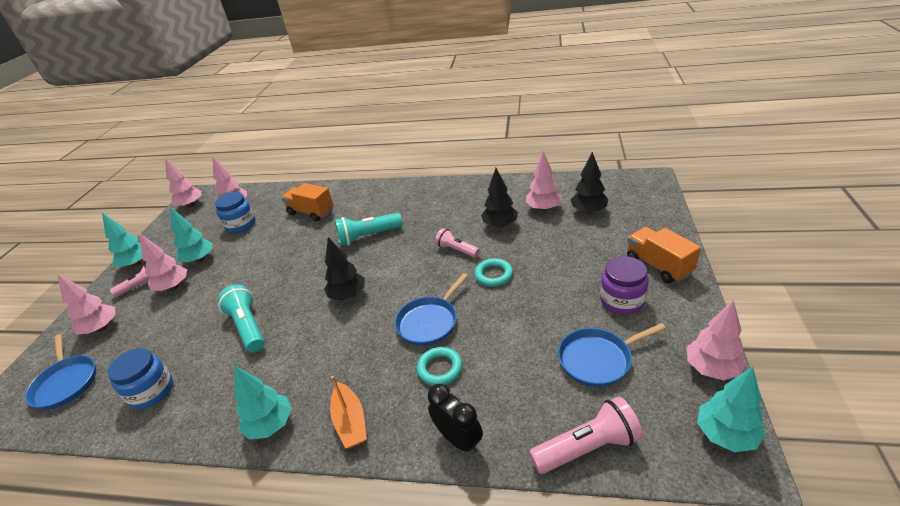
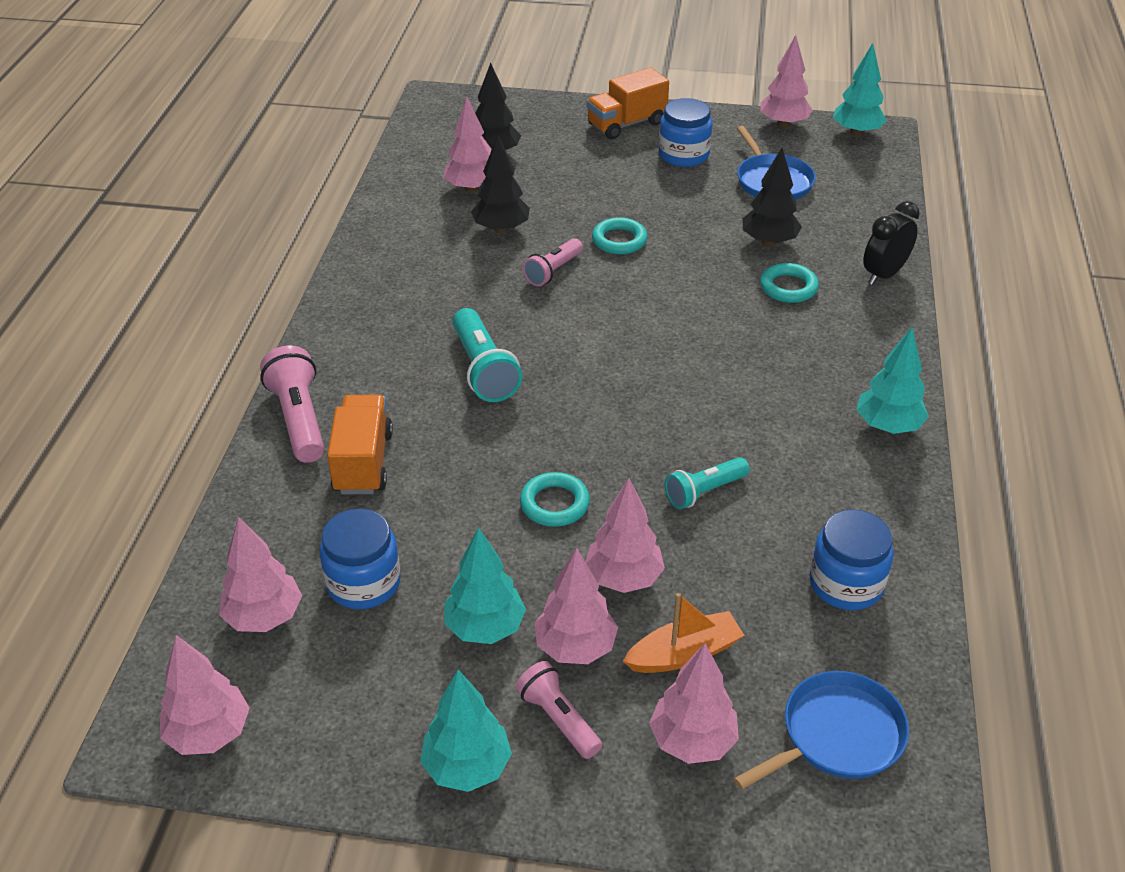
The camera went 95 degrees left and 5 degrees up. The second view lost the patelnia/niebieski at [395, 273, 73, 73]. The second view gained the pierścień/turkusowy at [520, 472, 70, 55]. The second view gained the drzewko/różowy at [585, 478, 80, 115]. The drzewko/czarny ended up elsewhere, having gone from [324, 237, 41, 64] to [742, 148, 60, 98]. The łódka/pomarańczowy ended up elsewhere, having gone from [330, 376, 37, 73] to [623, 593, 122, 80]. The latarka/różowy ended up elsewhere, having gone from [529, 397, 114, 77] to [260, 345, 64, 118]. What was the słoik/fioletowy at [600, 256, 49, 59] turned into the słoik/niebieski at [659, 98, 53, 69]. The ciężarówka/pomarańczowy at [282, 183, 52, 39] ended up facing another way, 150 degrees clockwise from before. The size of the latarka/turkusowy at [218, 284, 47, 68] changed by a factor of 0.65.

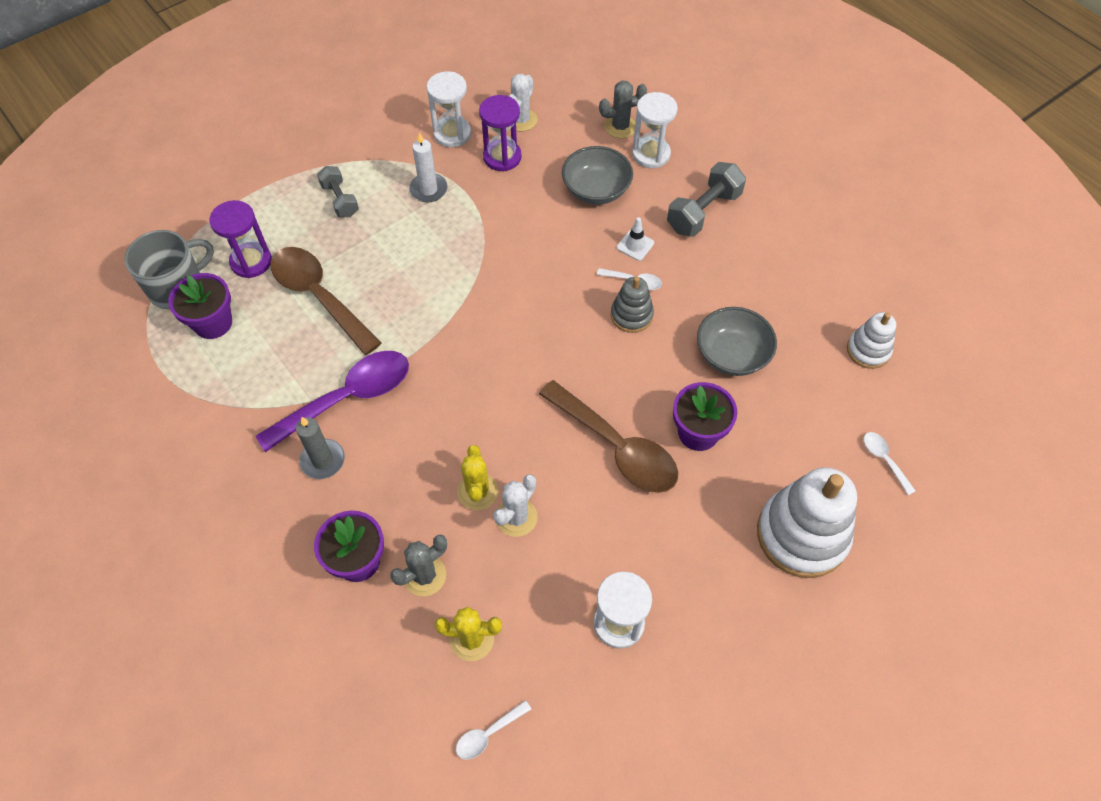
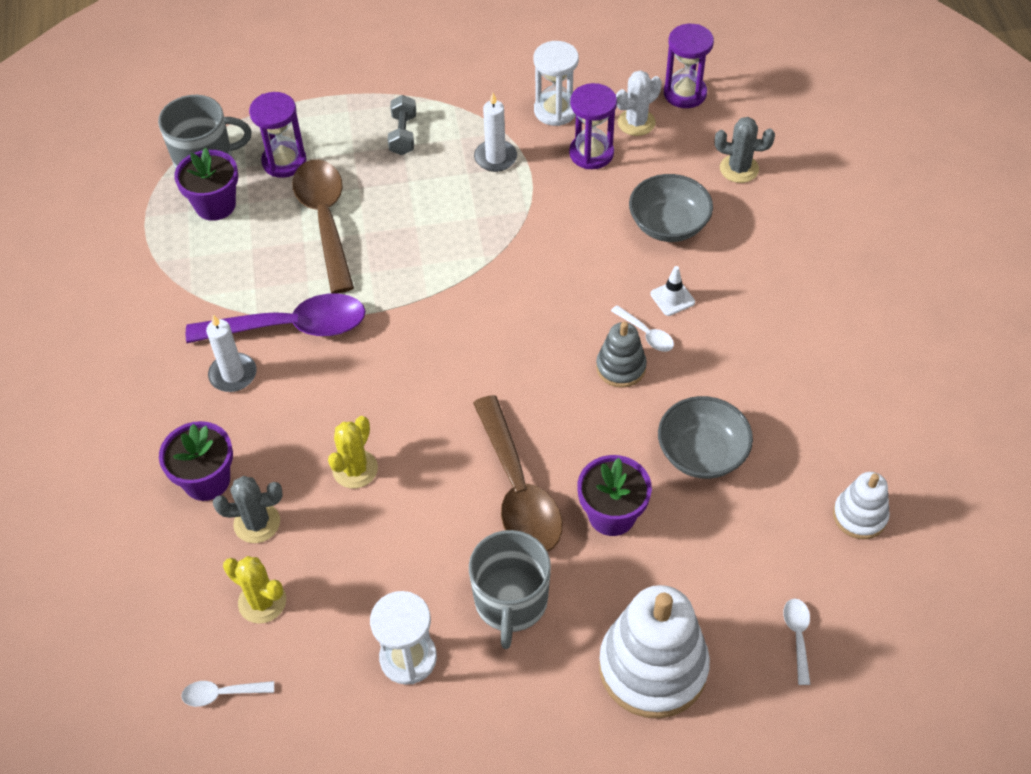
The camera went 30 degrees right and 5 degrees down. The second view lost the kaktus/biały at [493, 475, 45, 62]. The second view lost the klepsydra/biały at [632, 92, 46, 76]. The second view lost the hantel/szary at [667, 162, 79, 75]. The second view gained the kubek/szary at [469, 530, 82, 119]. The second view gained the klepsydra/fioletowy at [664, 24, 50, 84]. What was the świeca/szary at [296, 417, 49, 62] turned into the świeca/biały at [206, 315, 51, 77].

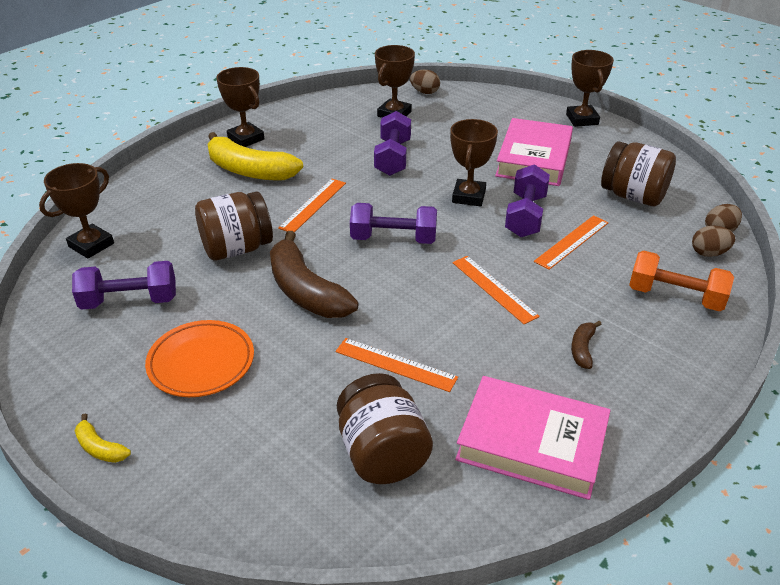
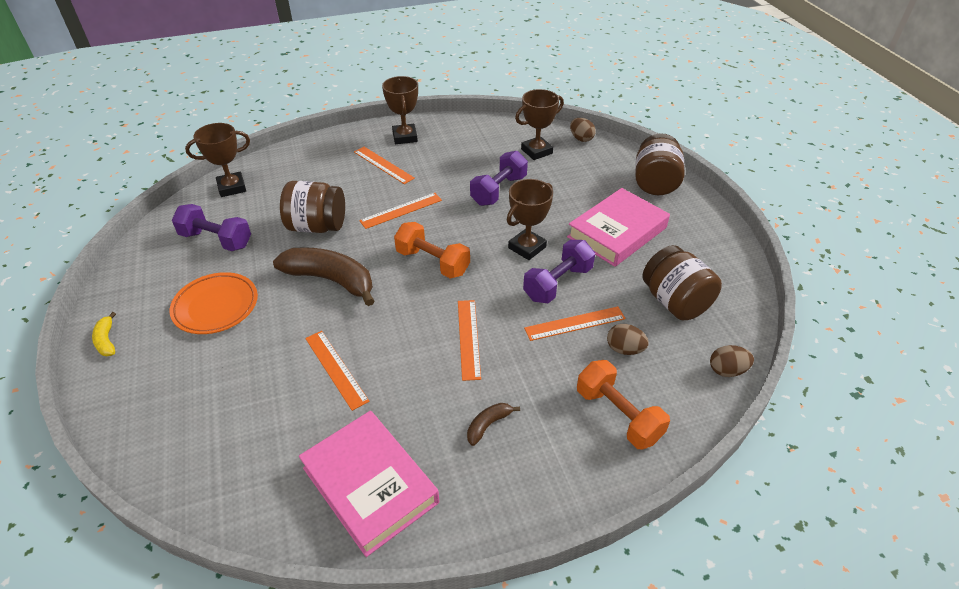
The camera went 30 degrees right and 5 degrees up. The second view lost the puchar/brązowy at [566, 50, 48, 77]. The słoik/brązowy ended up elsewhere, having gone from [337, 373, 96, 111] to [635, 133, 50, 62]. The jajko/brązowy ended up elsewhere, having gone from [692, 225, 43, 32] to [607, 324, 42, 31]. Where the banan/żółty stood at [208, 132, 95, 48], the linijka/pomarańczowy came to stand at [354, 147, 61, 37]. What was the hantel/fioletowy at [350, 203, 87, 41] turned into the hantel/pomarańczowy at [394, 222, 76, 57]. The banan/brązowy at [270, 231, 89, 87] ended up facing another way, 120 degrees clockwise from before.

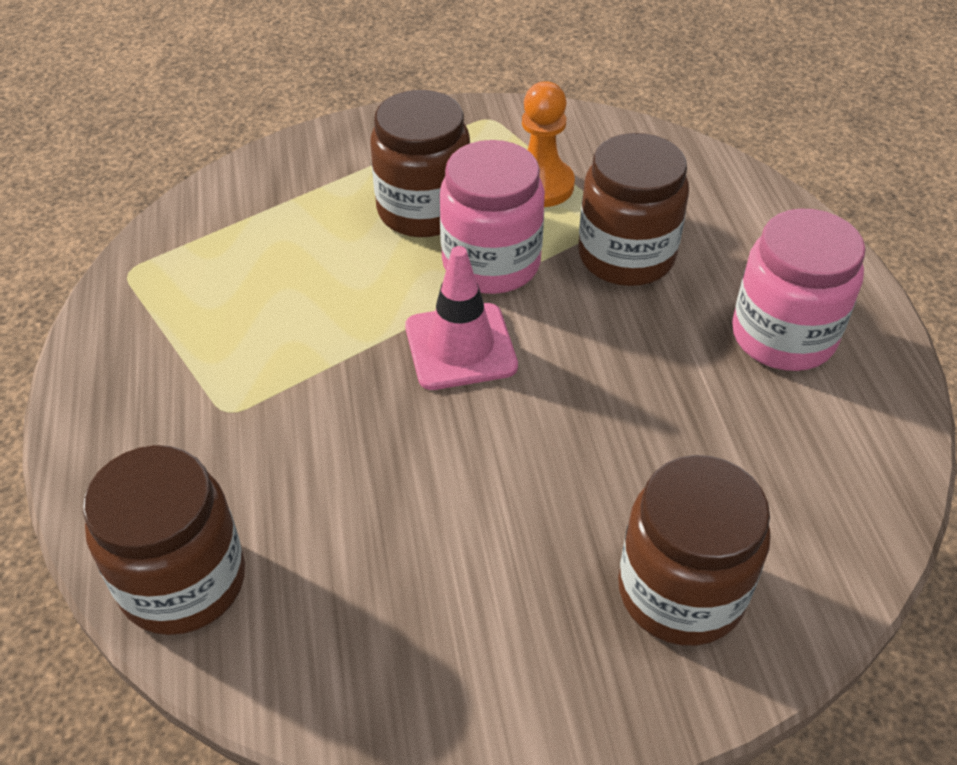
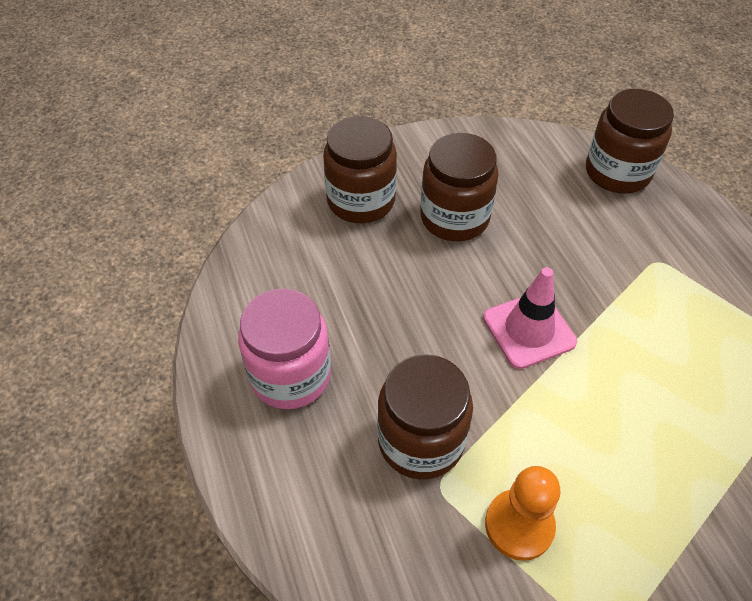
The camera went 170 degrees right and 5 degrees up. The second view lost the słoik/różowy at [440, 140, 105, 154]. The słoik/brązowy ended up elsewhere, having gone from [370, 90, 100, 147] to [420, 133, 79, 108].

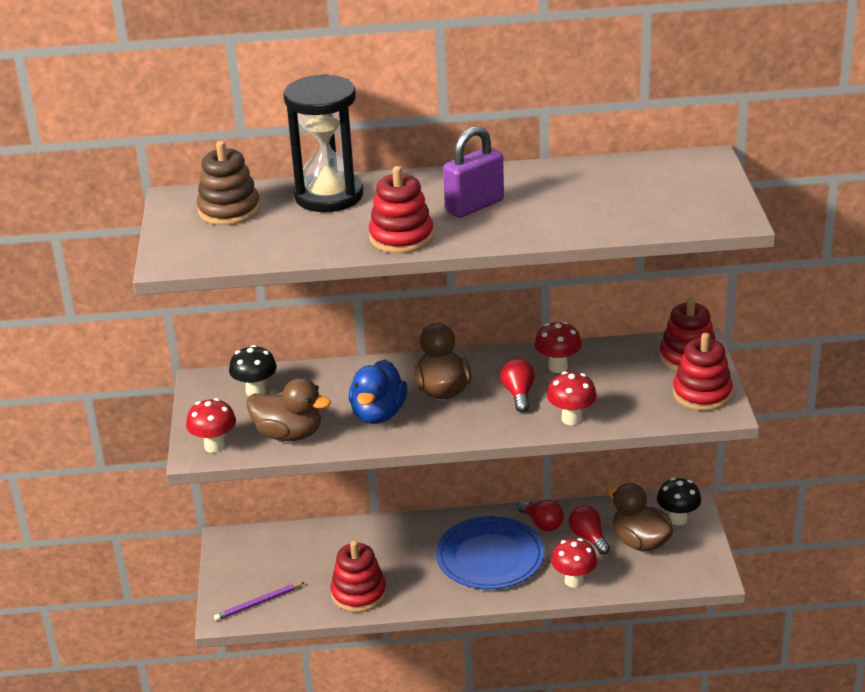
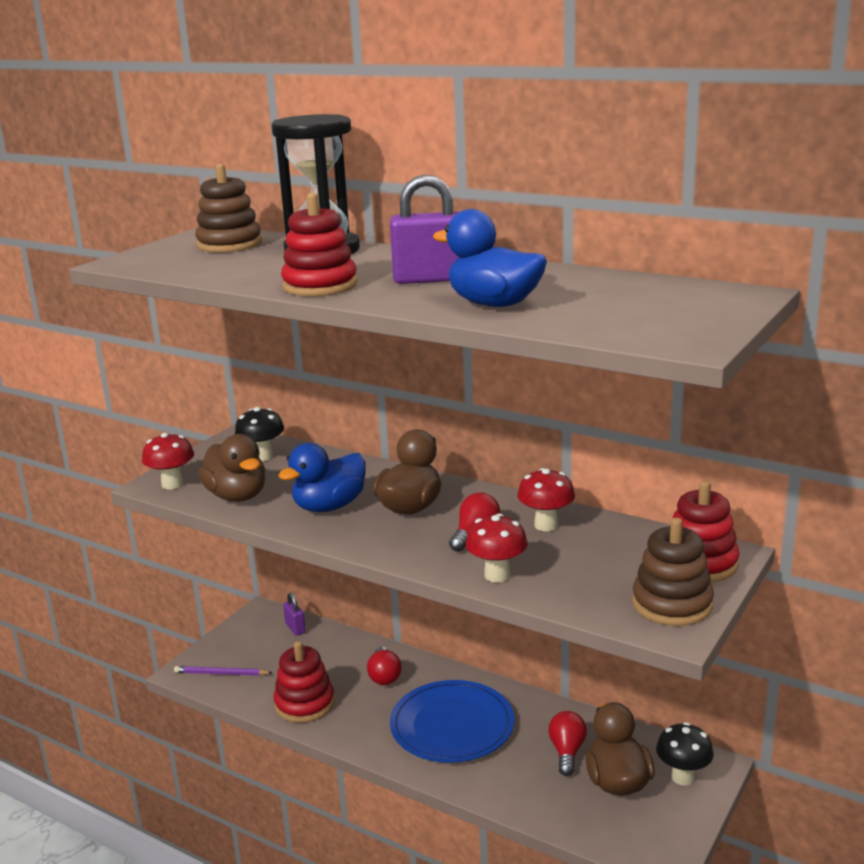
The camera went 35 degrees right and 10 degrees down. The second view lost the grzyb/czerwony at [551, 538, 46, 50]. The second view gained the kłódka/fioletowy at [283, 593, 23, 43]. The second view gained the kaczka/niebieski at [432, 209, 115, 98]. The żarówka/czerwony ended up elsewhere, having gone from [517, 500, 47, 31] to [367, 646, 35, 39]. What was the zabawka nakładanka/czerwony at [673, 333, 60, 78] turned into the zabawka nakładanka/brązowy at [632, 518, 82, 108].

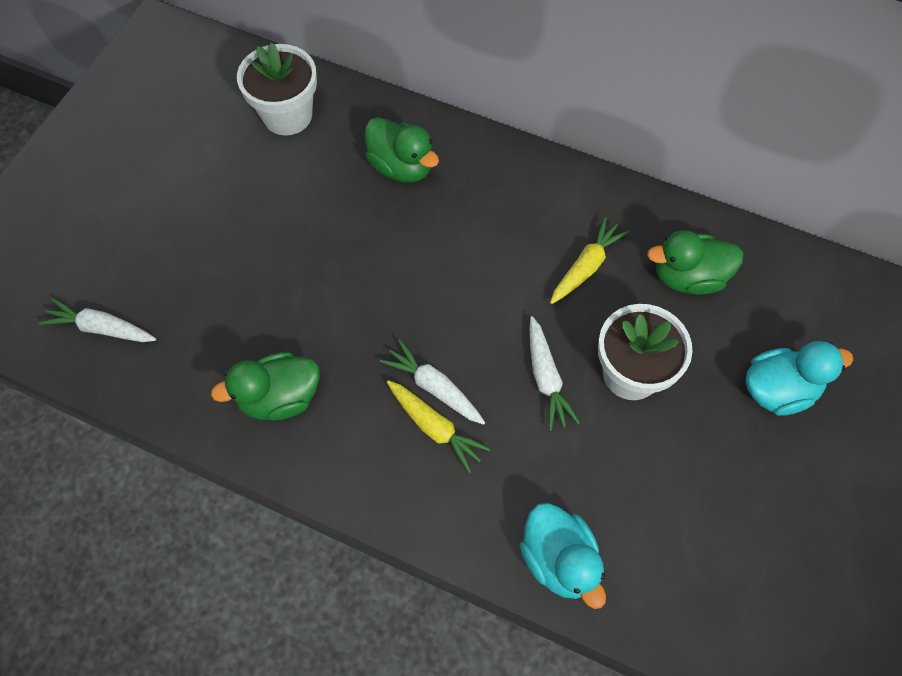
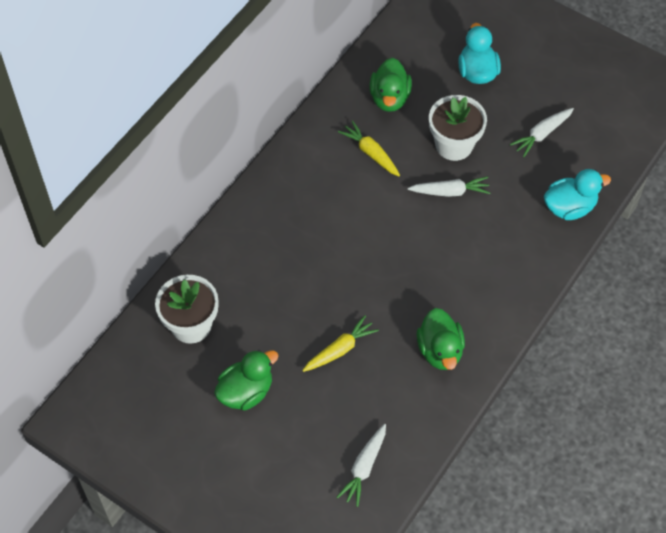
The camera went 80 degrees left and 5 degrees down. The kaczka/zielony ended up elsewhere, having gone from [365, 117, 74, 66] to [214, 350, 64, 60]. The marchewka/biały ended up elsewhere, having gone from [380, 339, 105, 86] to [510, 108, 64, 49]. The marchewka/żółty ended up elsewhere, having gone from [387, 380, 104, 93] to [302, 315, 77, 57].

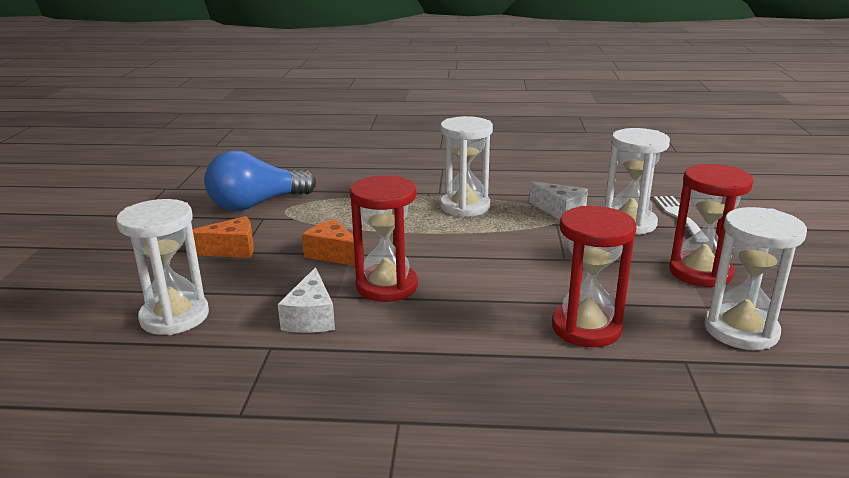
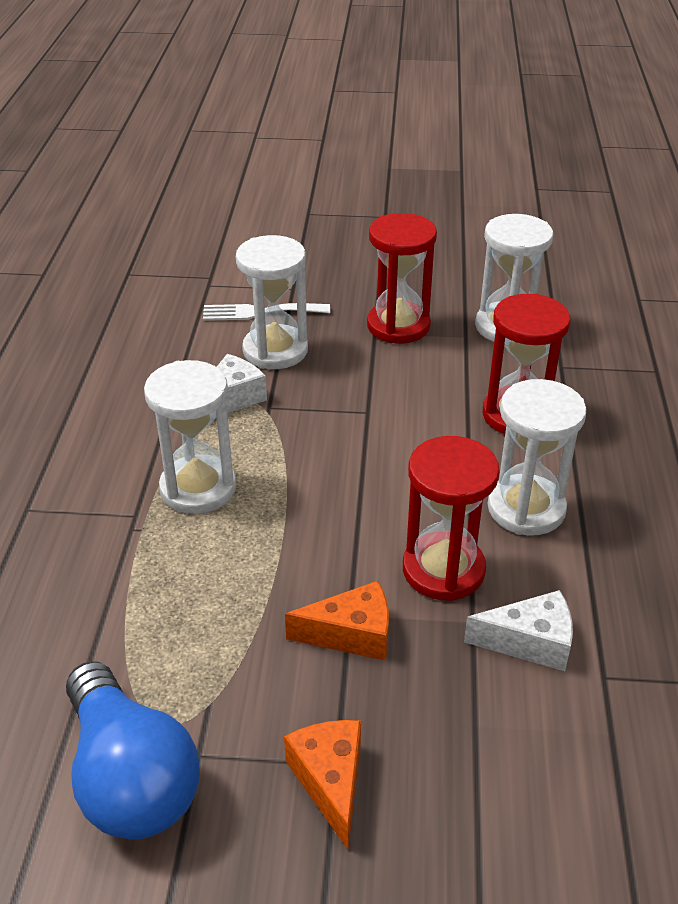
The camera went 90 degrees left and 15 degrees up. The klepsydra/biały ended up elsewhere, having gone from [116, 199, 93, 136] to [488, 379, 98, 157]. The ser/pomarańczowy at [302, 219, 62, 47] ended up facing another way, 135 degrees counterclockwise from before.

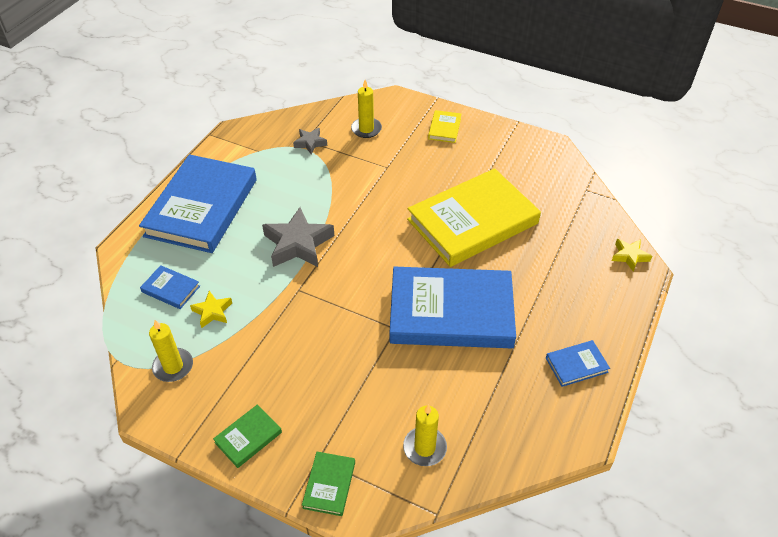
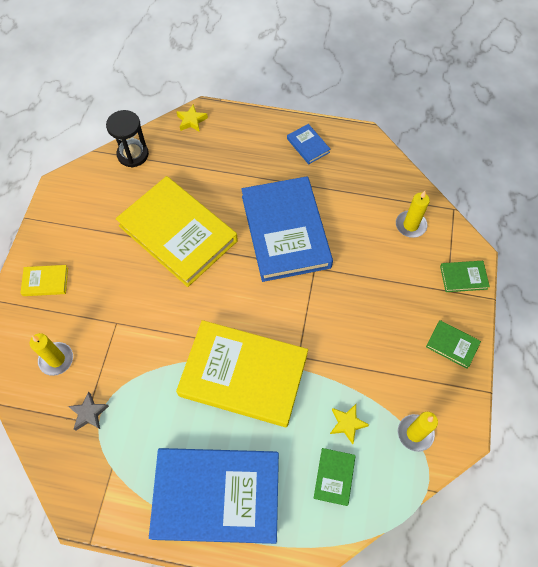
The camera went 105 degrees left and 15 degrees up. The second view gained the klepsydra/czarny at [106, 110, 43, 57]. Where the gwiazda/szary stood at [262, 207, 72, 60], the książka/żółty came to stand at [176, 320, 132, 107]. What was the książka/niebieski at [140, 265, 60, 44] turned into the książka/zielony at [313, 448, 43, 58].

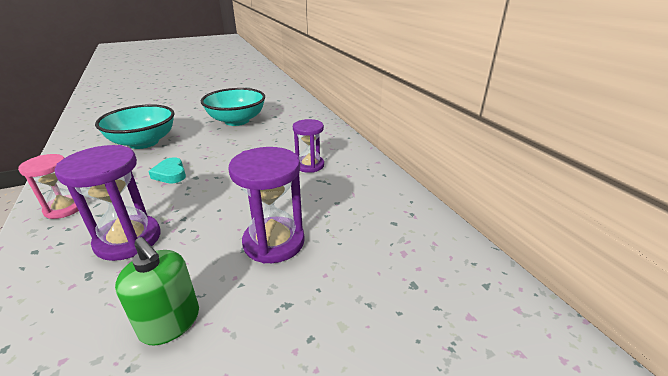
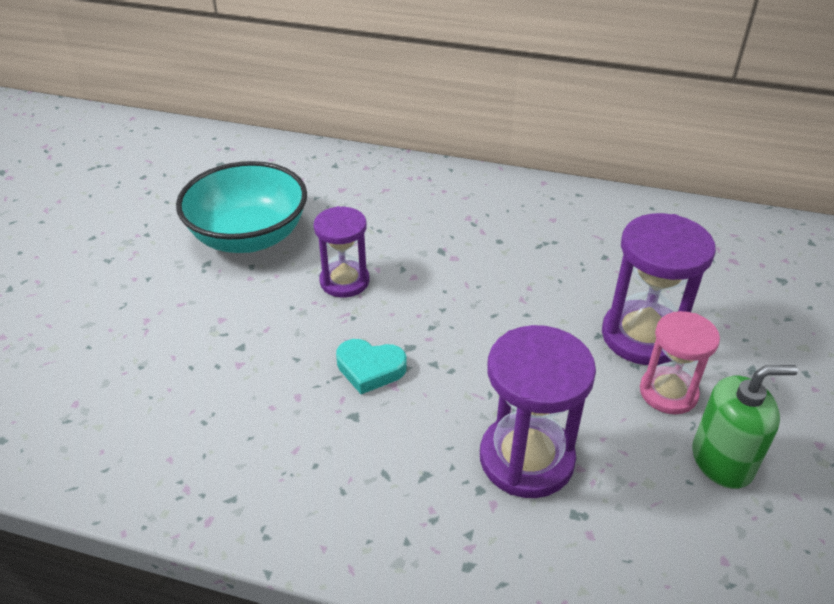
The camera went 50 degrees left and 10 degrees up. The second view lost the miska/turkusowy at [95, 104, 80, 45]. The klepsydra/różowy ended up elsewhere, having gone from [18, 154, 61, 65] to [640, 311, 80, 103]. The klepsydra/fioletowy ended up elsewhere, having gone from [293, 119, 31, 54] to [313, 206, 56, 92].

